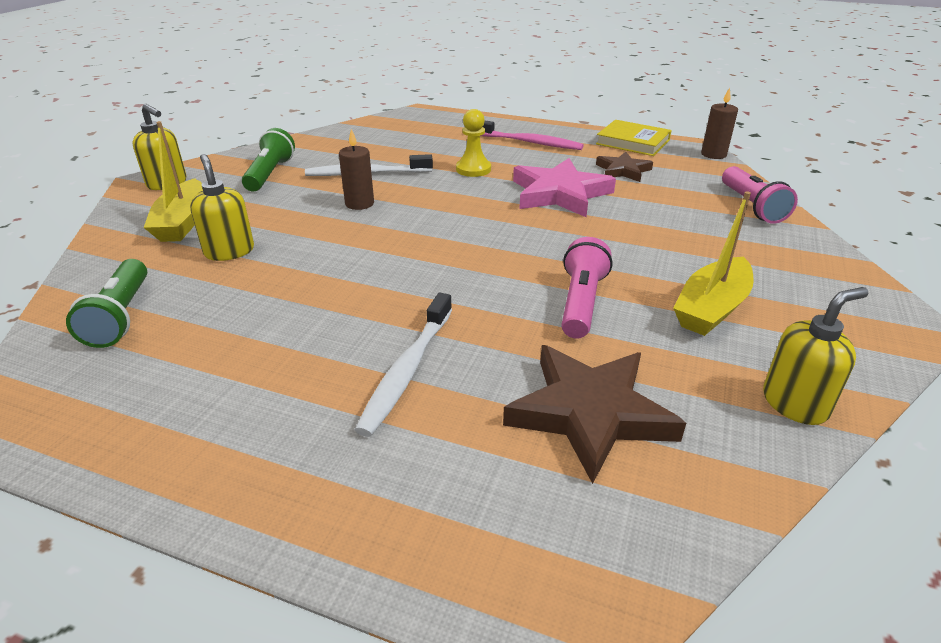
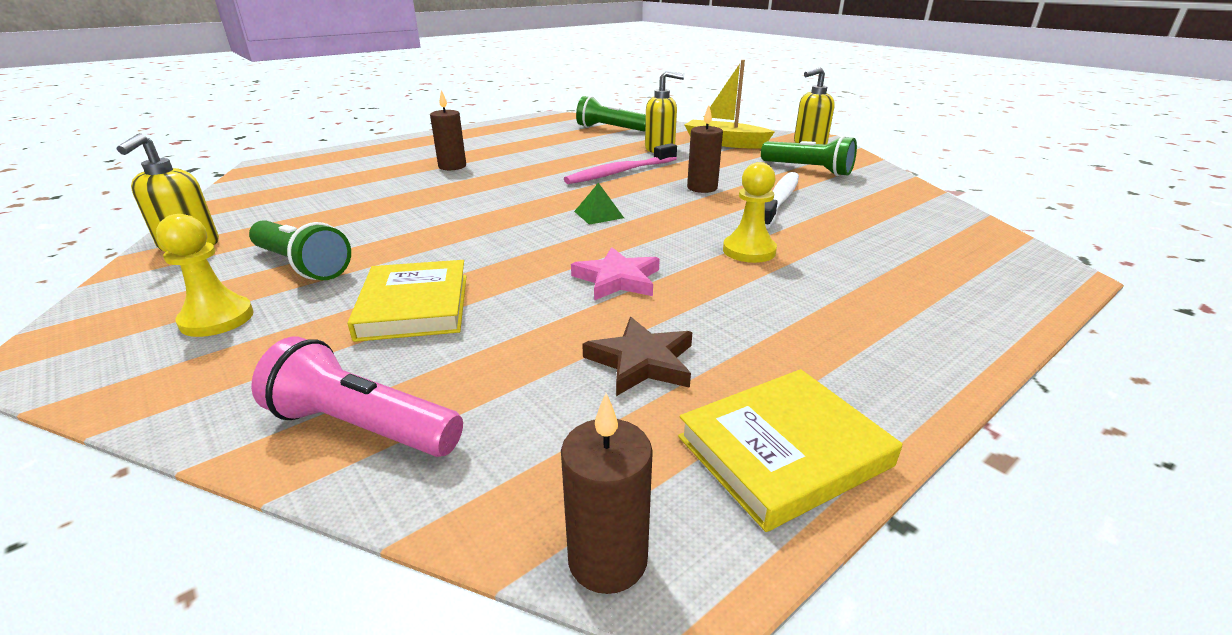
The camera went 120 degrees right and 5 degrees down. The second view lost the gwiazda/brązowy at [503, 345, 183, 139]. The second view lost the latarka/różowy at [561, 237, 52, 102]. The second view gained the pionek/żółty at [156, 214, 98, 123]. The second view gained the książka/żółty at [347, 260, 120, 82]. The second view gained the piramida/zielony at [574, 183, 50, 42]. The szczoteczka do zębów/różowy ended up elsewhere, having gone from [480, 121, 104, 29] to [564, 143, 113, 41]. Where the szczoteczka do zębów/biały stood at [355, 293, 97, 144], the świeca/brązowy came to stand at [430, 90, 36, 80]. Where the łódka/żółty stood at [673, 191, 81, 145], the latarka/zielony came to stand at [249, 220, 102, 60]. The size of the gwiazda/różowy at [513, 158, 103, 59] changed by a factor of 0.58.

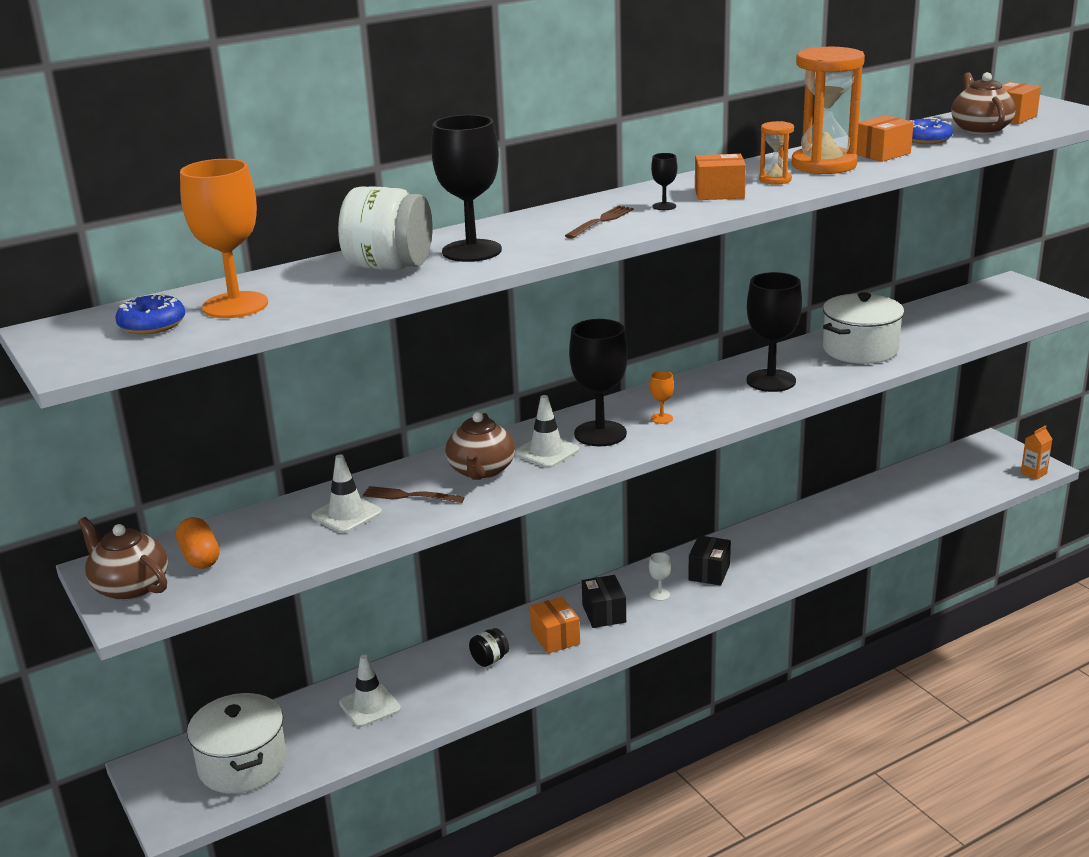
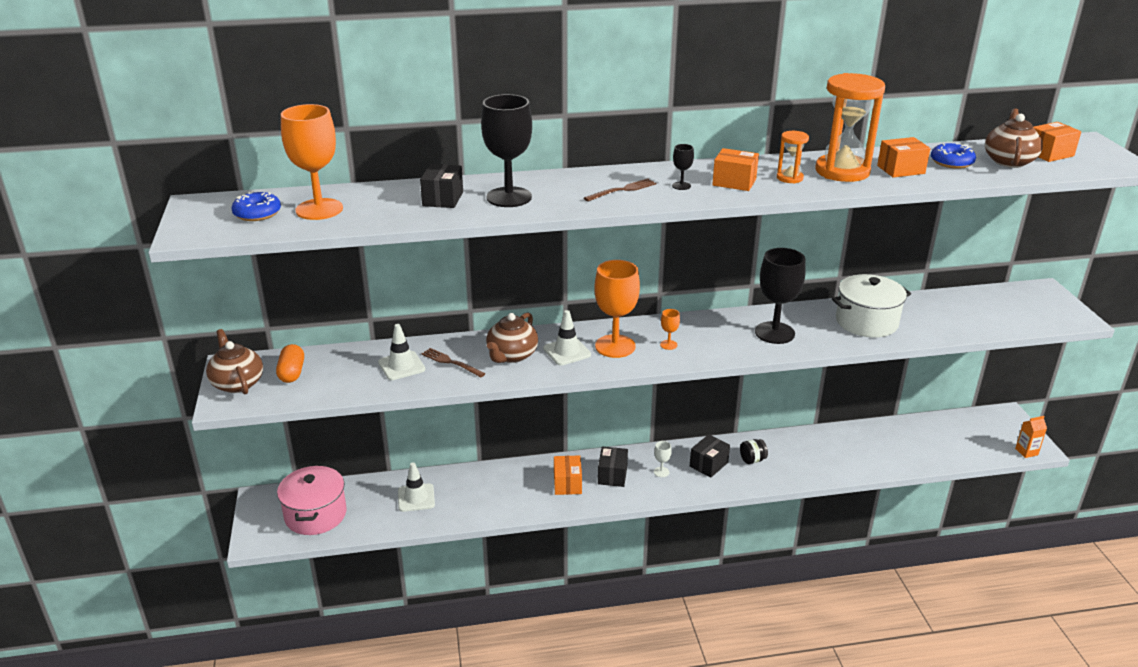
The camera went 20 degrees right and 5 degrees up. The słoik/czarny ended up elsewhere, having gone from [469, 628, 40, 39] to [740, 439, 28, 25]. Where the słoik/biały stood at [338, 186, 94, 84], the pudełko/czarny came to stand at [420, 164, 43, 44]. What was the garnek/biały at [187, 693, 100, 101] turned into the garnek/różowy at [277, 465, 70, 70]. What was the kielich/czarny at [569, 319, 59, 127] turned into the kielich/pomarańczowy at [594, 260, 46, 98].

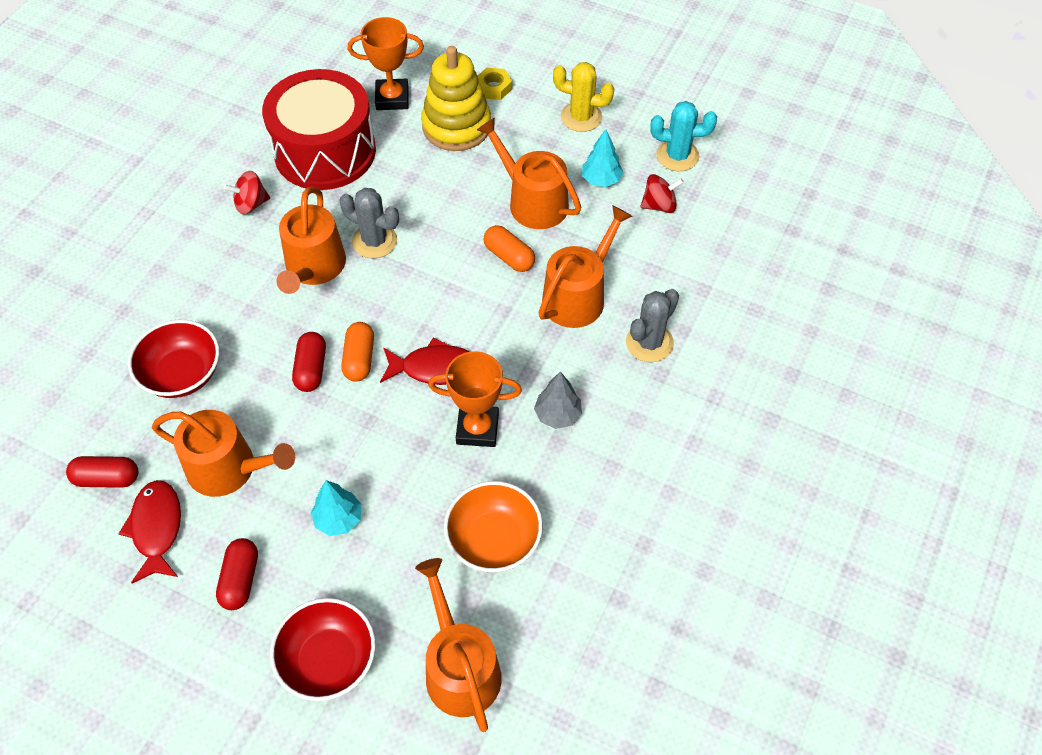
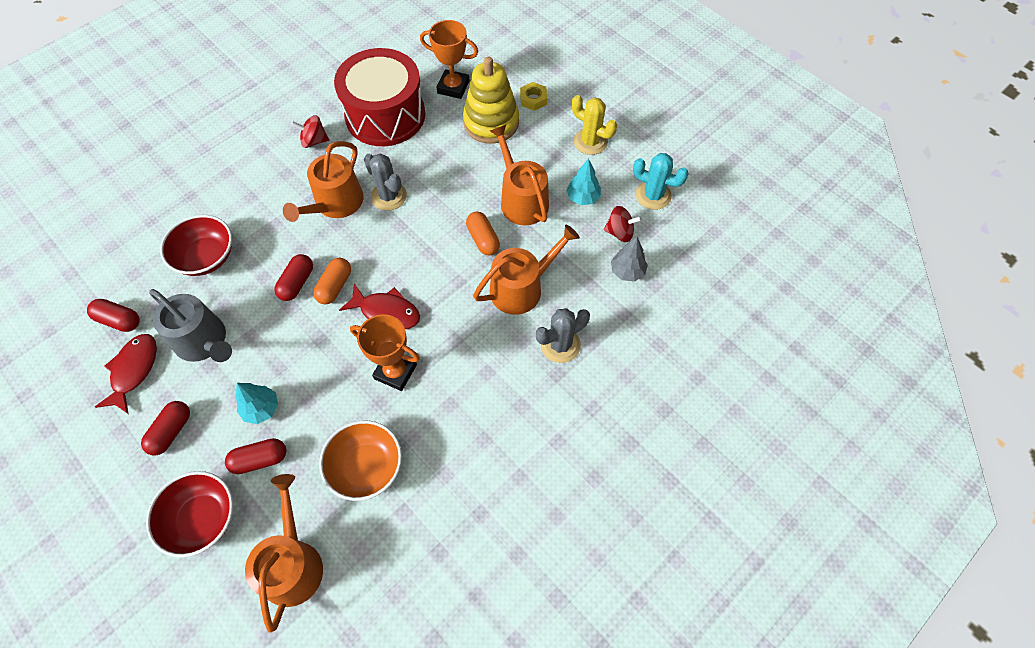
The camera went 20 degrees right and 5 degrees up. The second view gained the kapsułka/czerwony at [225, 438, 61, 36]. The drzewko/szary ended up elsewhere, having gone from [534, 371, 48, 58] to [611, 237, 37, 45]. What was the konewka/pomarańczowy at [152, 410, 143, 87] turned into the konewka/szary at [149, 289, 83, 73].

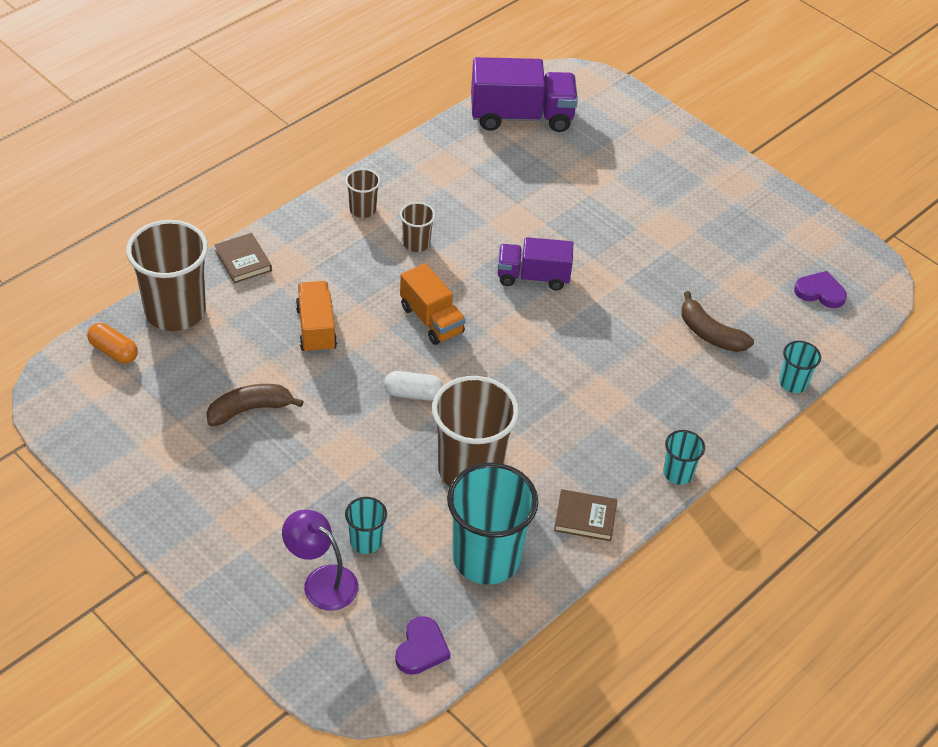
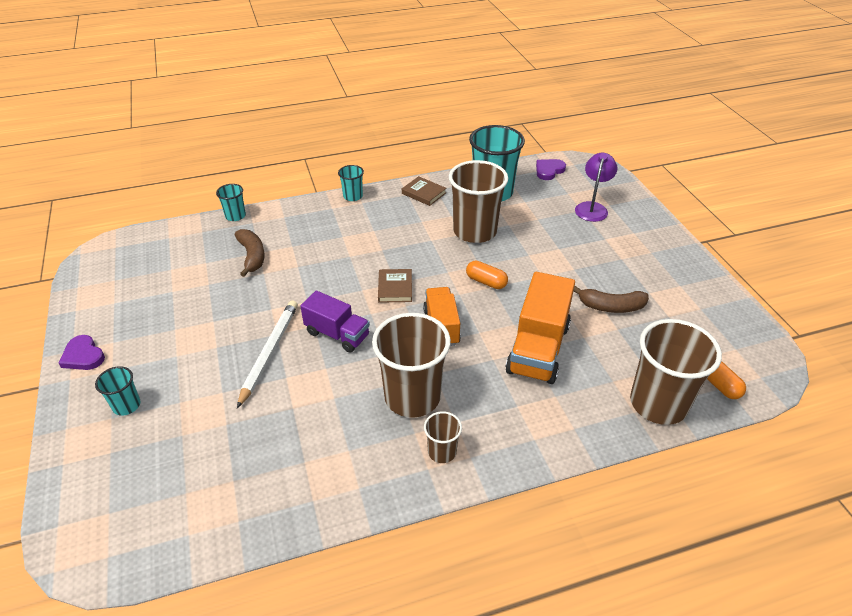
The camera went 150 degrees left and 5 degrees down. The second view lost the ciężarówka/fioletowy at [471, 57, 107, 75]. The second view gained the ołówek/biały at [237, 301, 61, 107]. The książka/brązowy ended up elsewhere, having gone from [215, 233, 57, 50] to [378, 269, 34, 34]. The szklanka/turkusowy ended up elsewhere, having gone from [345, 497, 42, 57] to [95, 366, 45, 50]. The serce/fioletowy ended up elsewhere, having gone from [794, 271, 53, 37] to [59, 335, 46, 35]. What was the kapsułka/biały at [384, 371, 59, 30] turned into the kapsułka/pomarańczowy at [466, 260, 42, 29]. The lampka/fioletowy at [282, 510, 77, 101] ended up facing another way, 135 degrees counterclockwise from before. The size of the ciężarówka/pomarańczowy at [296, 281, 41, 73] changed by a factor of 1.56. The size of the szklanka/brązowy at [400, 202, 36, 50] changed by a factor of 2.10.

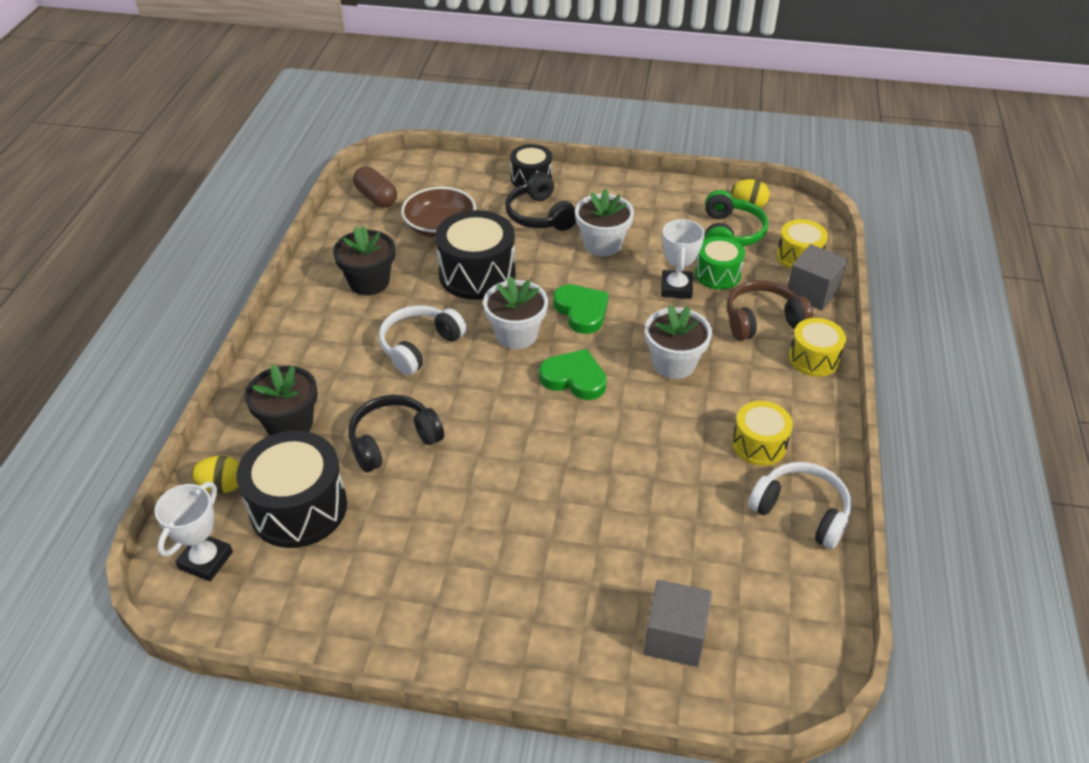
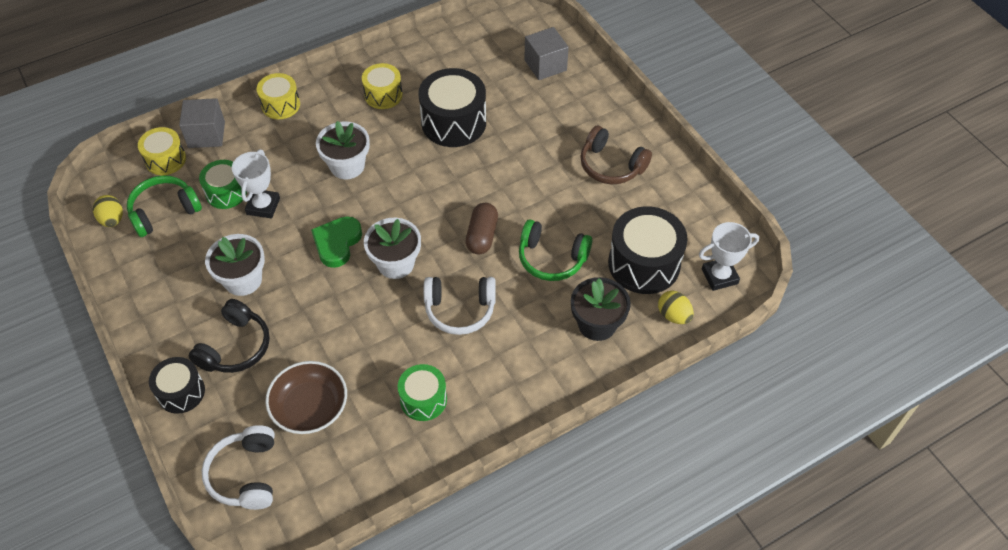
The camera went 130 degrees left and 10 degrees up. The second view lost the serce/zielony at [539, 349, 68, 51]. The kapsułka/brązowy ended up elsewhere, having gone from [353, 167, 44, 41] to [466, 203, 32, 51]. The bęben/czarny ended up elsewhere, having gone from [435, 210, 81, 90] to [418, 68, 68, 79]. The słuchawki/brązowy ended up elsewhere, having gone from [727, 280, 86, 61] to [580, 126, 72, 58]. The słuchawki/biały ended up elsewhere, having gone from [748, 462, 103, 87] to [202, 425, 73, 85]. Where the doniczka/czarny stood at [333, 226, 62, 69], the bęben/zielony came to stand at [398, 364, 49, 57]. What was the słuchawki/czarny at [349, 395, 95, 77] turned into the słuchawki/zielony at [519, 220, 73, 61]. The puchar/biały at [661, 219, 44, 80] ended up facing another way, 45 degrees counterclockwise from before.

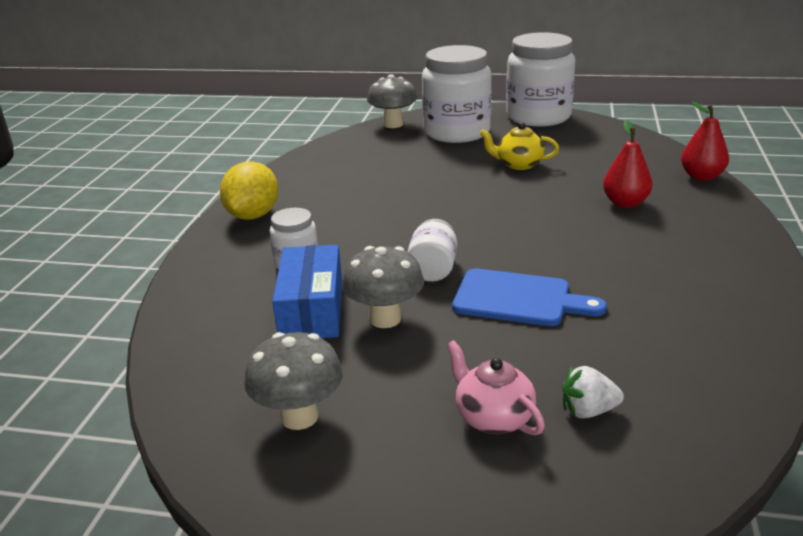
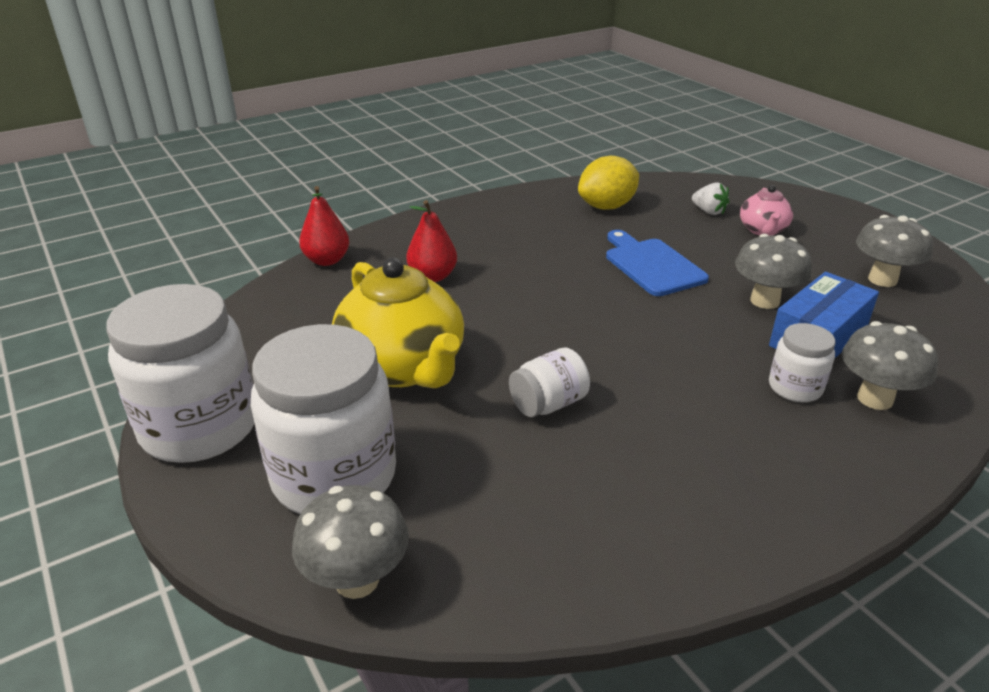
The camera went 135 degrees left and 5 degrees up. The second view gained the grzyb/szary at [842, 321, 96, 89]. The cytryna/żółty ended up elsewhere, having gone from [220, 161, 58, 59] to [578, 156, 61, 54]. The słoik/biały ended up elsewhere, having gone from [408, 219, 49, 63] to [509, 348, 81, 69]. The size of the imbryk/żółty at [480, 122, 79, 48] changed by a factor of 1.95.

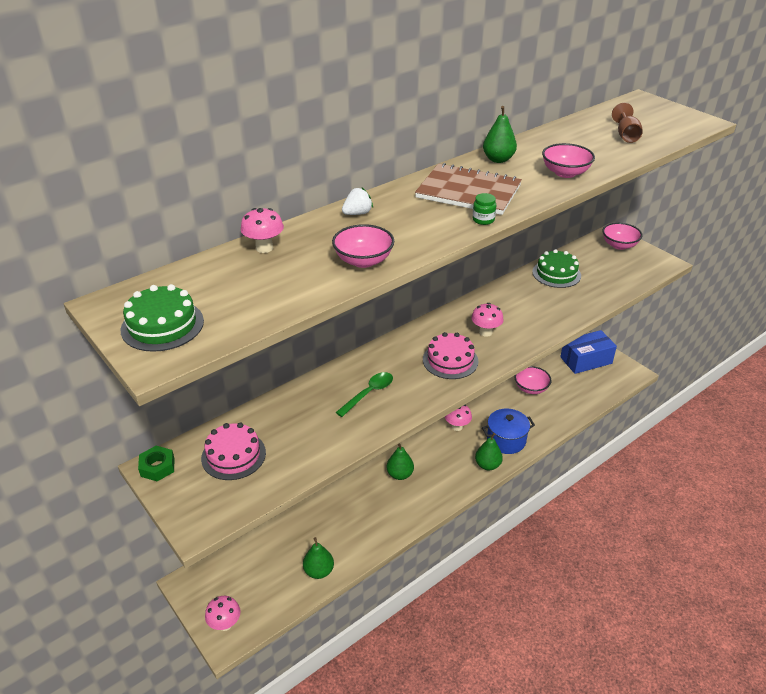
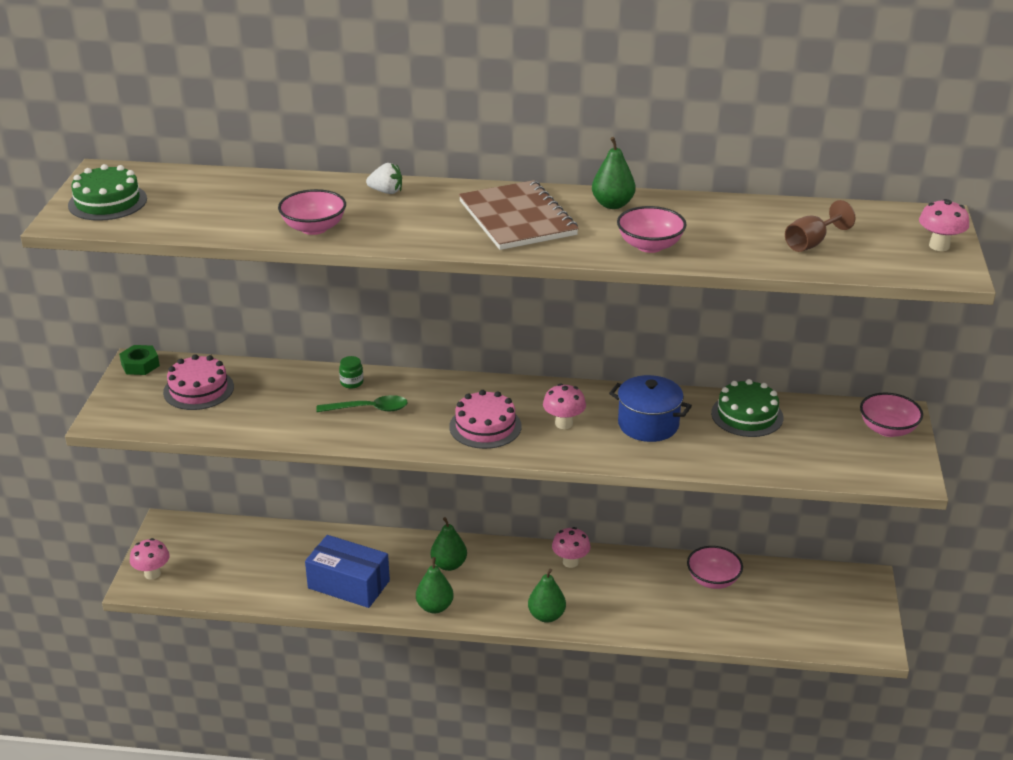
The camera went 45 degrees right and 5 degrees down. The grzyb/różowy ended up elsewhere, having gone from [241, 208, 43, 45] to [919, 199, 50, 52]. The gruszka/zielony ended up elsewhere, having gone from [303, 537, 31, 42] to [416, 557, 38, 57]. The słoik/zielony ended up elsewhere, having gone from [473, 193, 23, 32] to [339, 356, 24, 33]. The garnek/niebieski ended up elsewhere, having gone from [482, 409, 53, 45] to [609, 375, 83, 67]. The pudełko/niebieski ended up elsewhere, having gone from [560, 330, 57, 44] to [305, 535, 85, 73].

